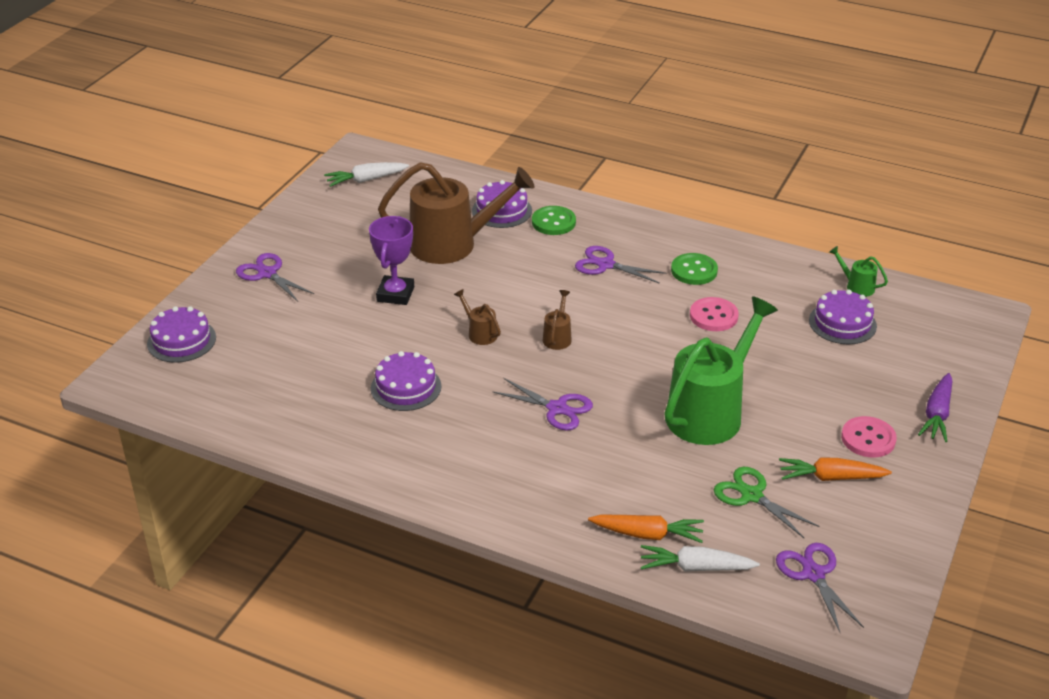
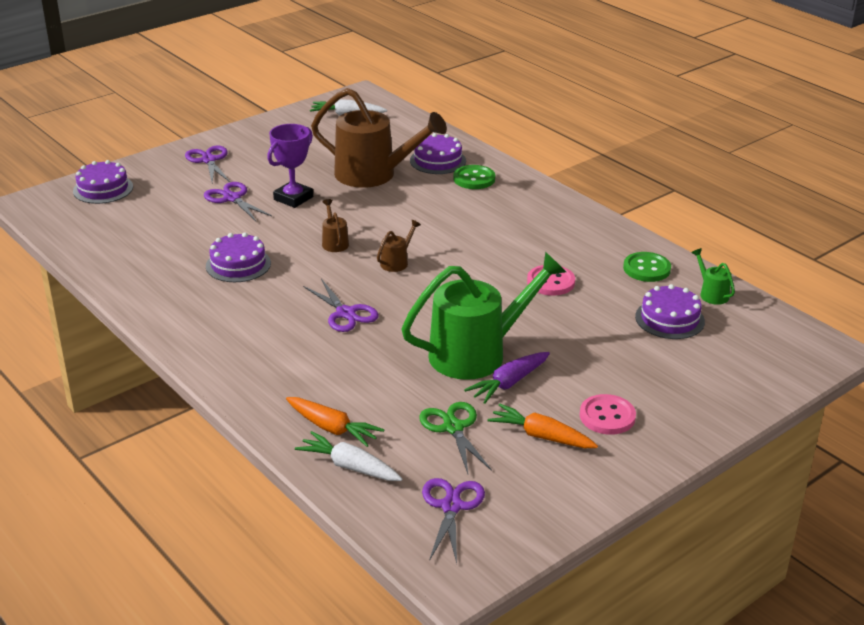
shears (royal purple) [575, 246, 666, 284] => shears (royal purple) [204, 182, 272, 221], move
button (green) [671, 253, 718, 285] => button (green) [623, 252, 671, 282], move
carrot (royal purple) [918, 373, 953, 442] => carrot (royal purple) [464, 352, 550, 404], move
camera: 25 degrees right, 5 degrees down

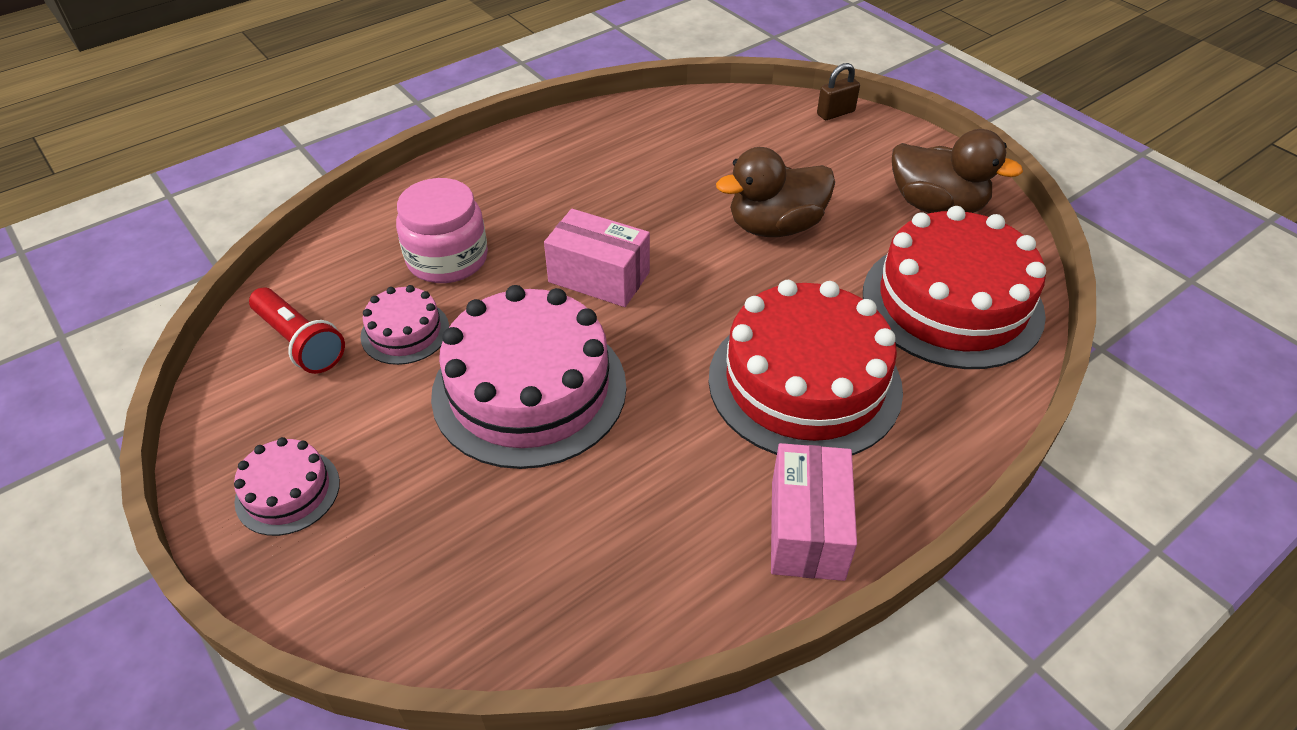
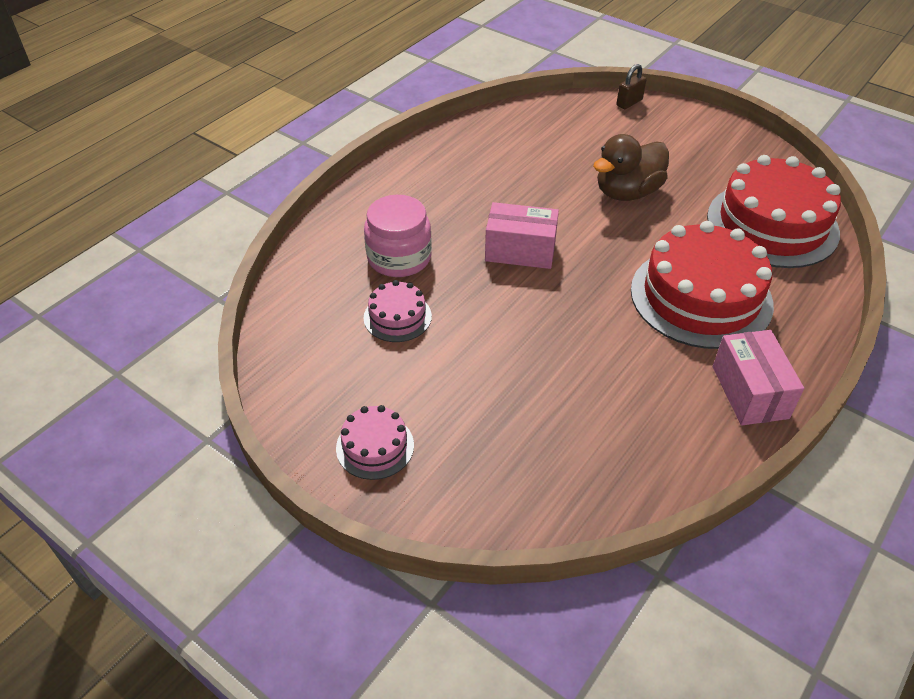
torch (scarlet) [249, 288, 345, 374] => nothing
layer cake (pink) [431, 285, 626, 469] => nothing
toy duck (russet) [892, 129, 1023, 213] => nothing
camera: 15 degrees left, 0 degrees up

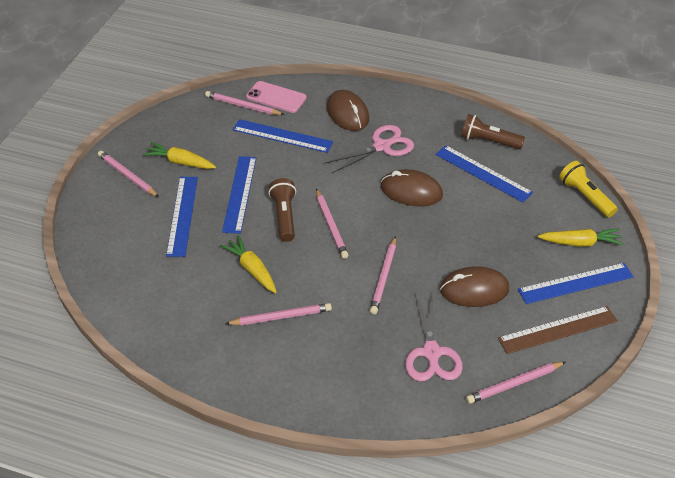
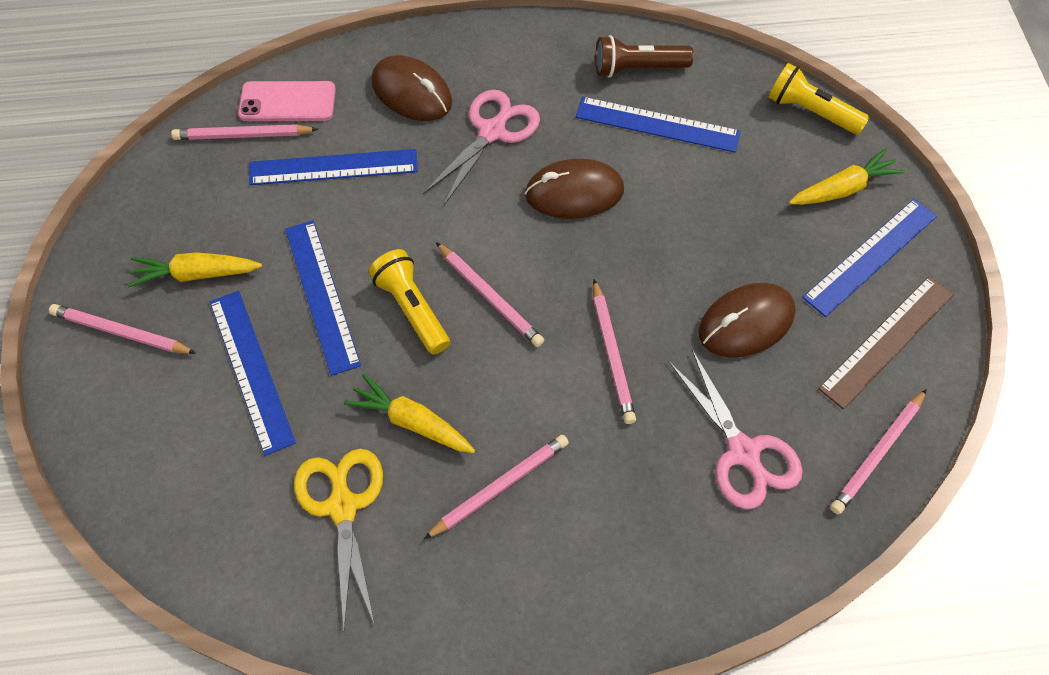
nothing => shears (golden) [294, 449, 383, 629]
torch (russet) [268, 178, 296, 242] => torch (golden) [369, 249, 450, 354]
camera: 25 degrees left, 15 degrees up

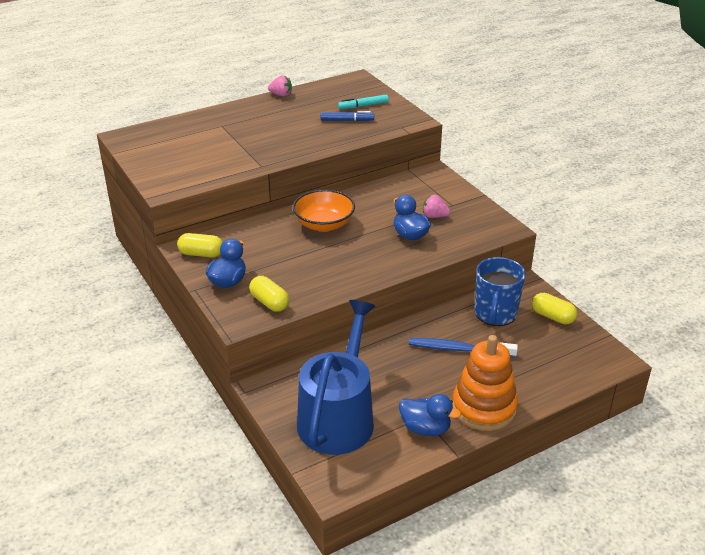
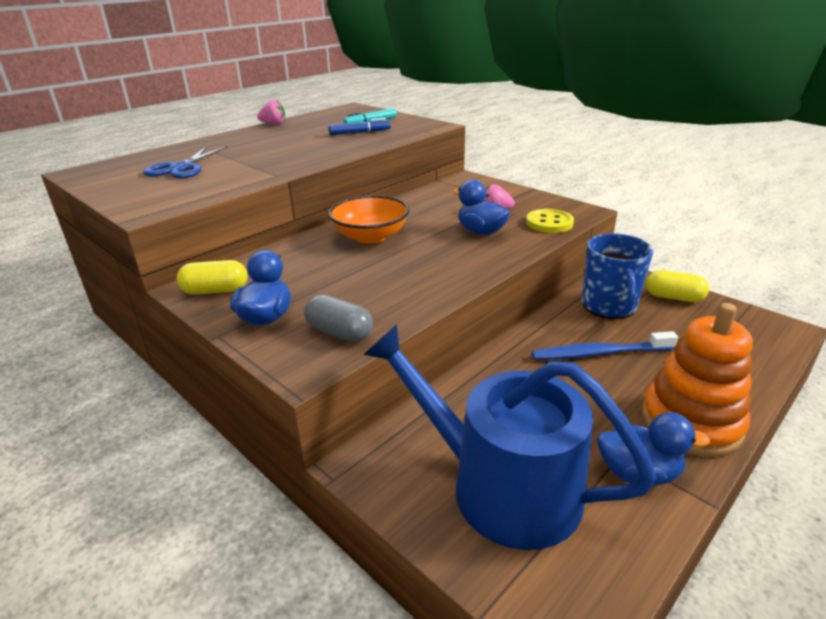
nothing => shears (cobalt) [143, 146, 228, 178]
nothing => button (golden) [526, 209, 574, 233]
pill (golden) [249, 276, 289, 312] => pill (ash-grey) [304, 295, 373, 342]
sprinkling can (cobalt) [297, 300, 375, 455] => sprinkling can (cobalt) [363, 324, 656, 550], 60 degrees counterclockwise
camera: 15 degrees left, 5 degrees down

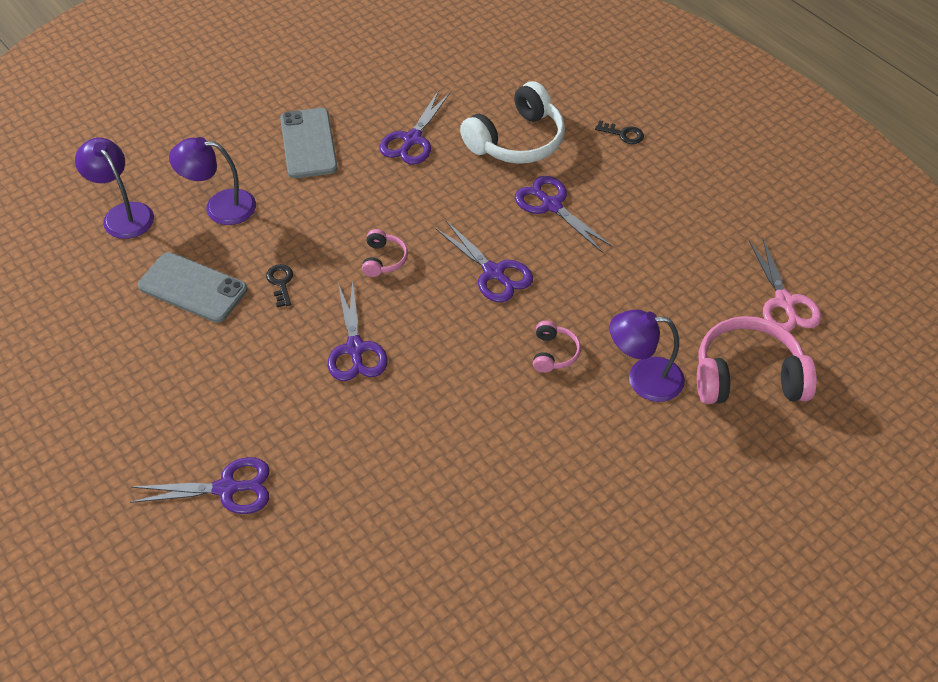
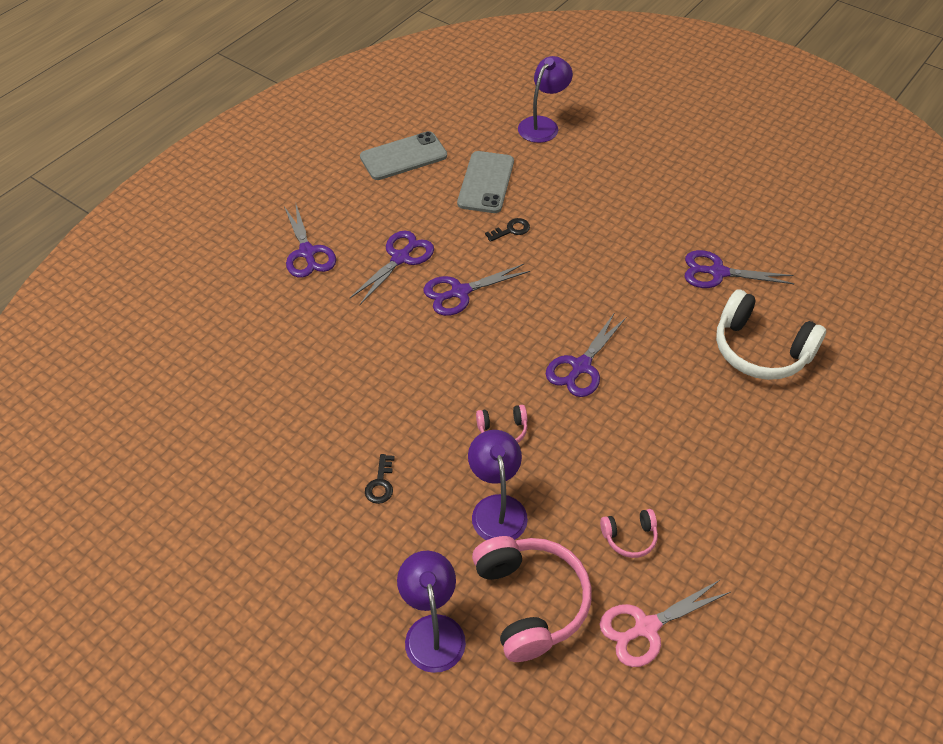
lamp (royal purple) [169, 137, 256, 225] => lamp (royal purple) [397, 551, 466, 673], move
smartphone (ash-grey) [280, 108, 338, 178] => smartphone (ash-grey) [360, 131, 447, 180], move
headset (pink) [362, 229, 408, 277] => headset (pink) [600, 509, 658, 558], move
shears (royal purple) [515, 176, 612, 252] => shears (royal purple) [349, 231, 434, 305], move
latchkey (ebony) [595, 120, 644, 144] => latchkey (ebony) [365, 454, 395, 504], move
camera: 75 degrees right, 0 degrees up

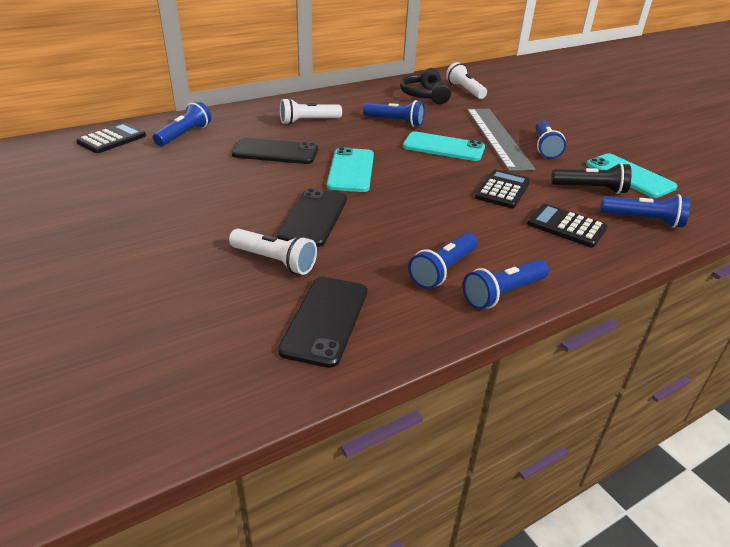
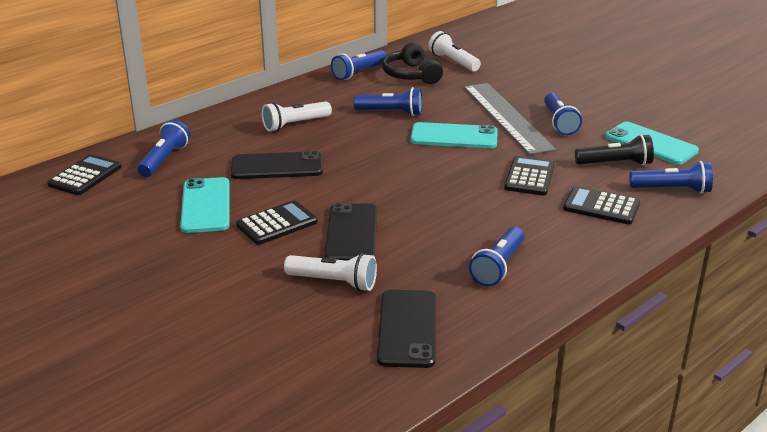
nothing => adding machine (ebony) [236, 200, 317, 245]
smartphone (aqua) [327, 147, 374, 192] => smartphone (aqua) [180, 177, 230, 233], move
torch (cobalt) [463, 260, 549, 310] => torch (cobalt) [331, 50, 387, 80], move
camera: 10 degrees left, 5 degrees down

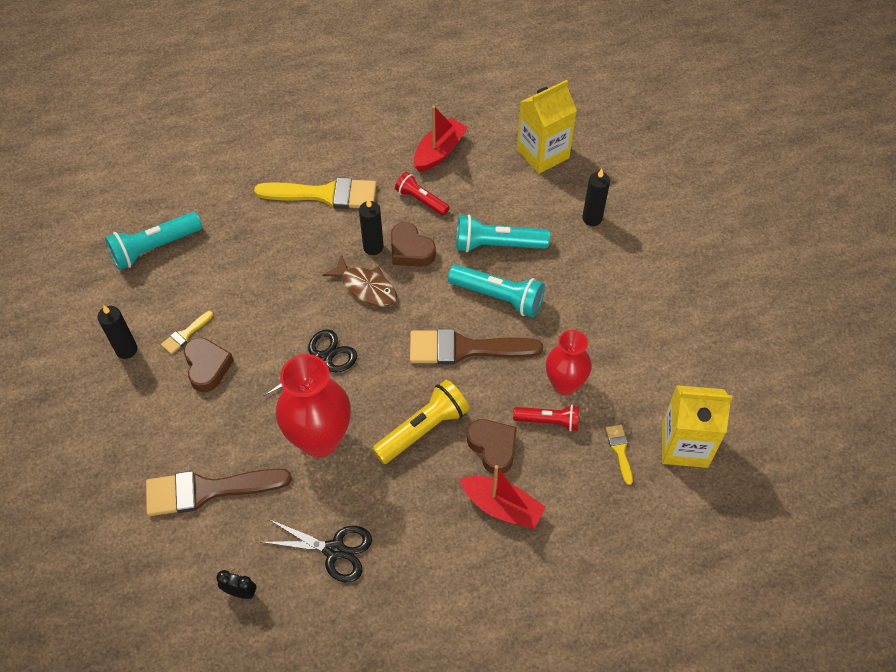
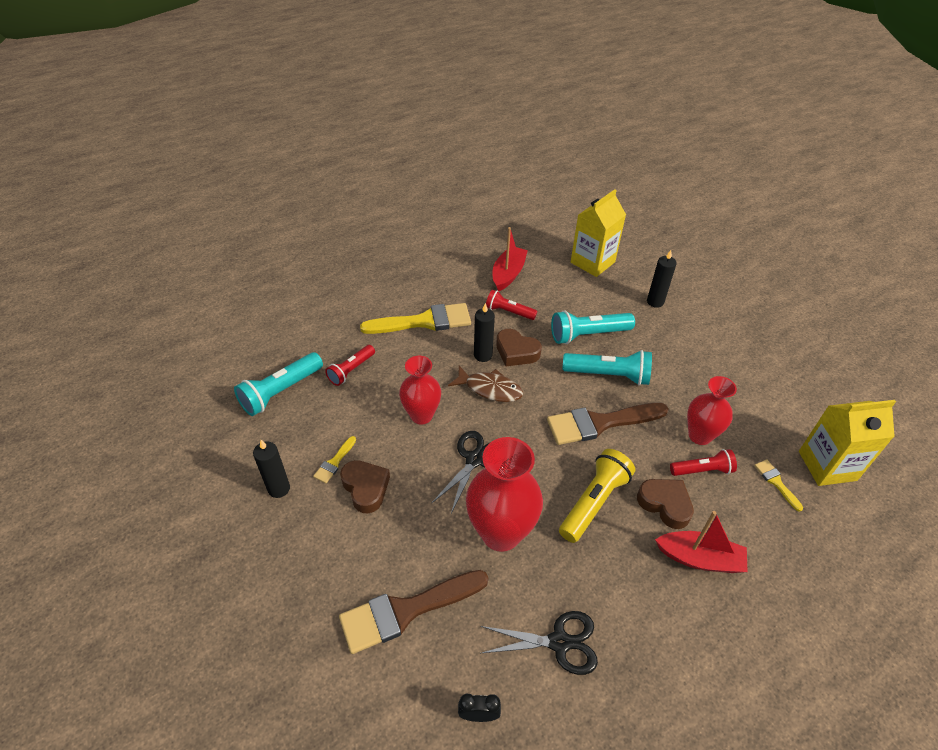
nothing => torch (scarlet) [325, 345, 375, 386]
nothing => vase (scarlet) [399, 356, 441, 424]
camera: 15 degrees left, 10 degrees down

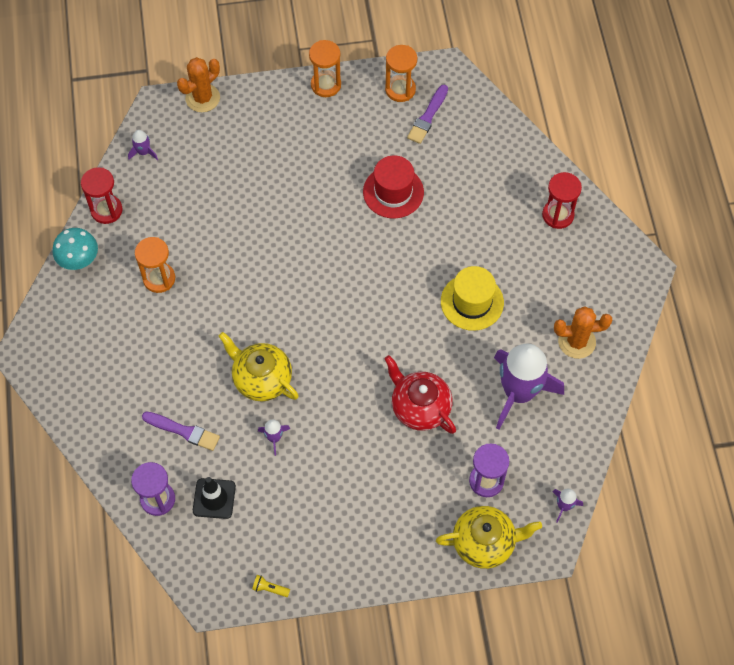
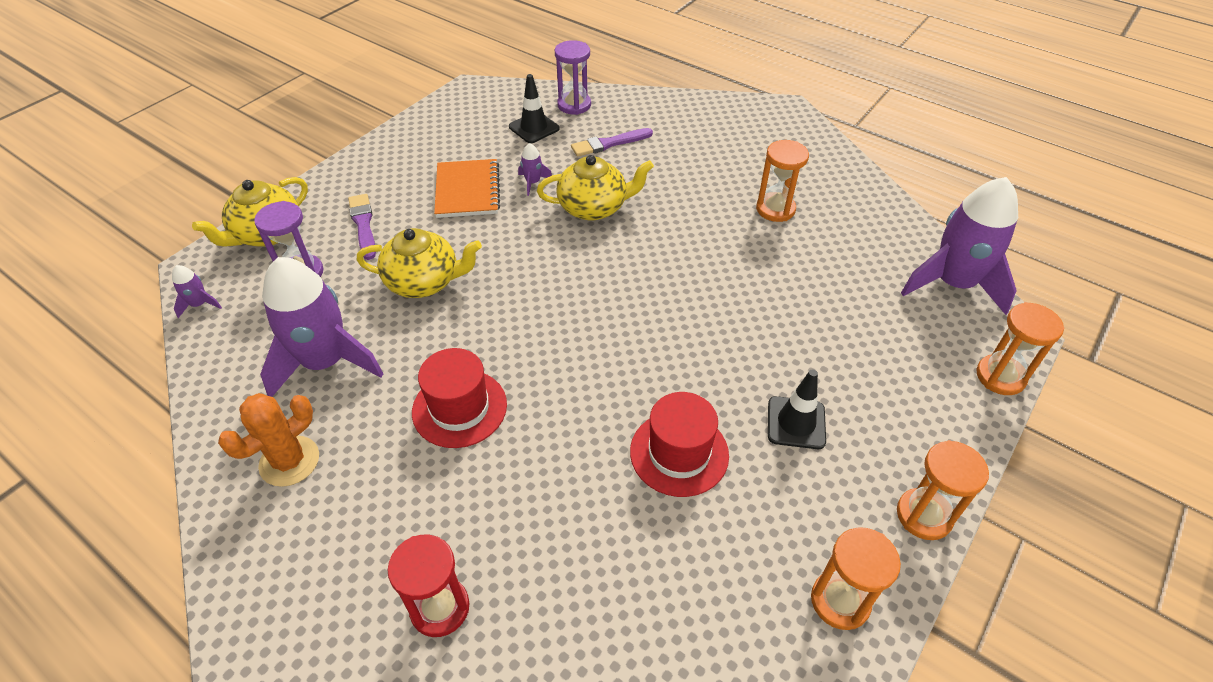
mushroom (aqua) [52, 228, 98, 270] => nothing
hourglass (scarlet) [81, 167, 122, 224] => nothing
torch (golden) [252, 575, 290, 597] => nothing
nothing => exercise book (orange-coloured) [434, 159, 500, 218]
nothing => traffic cone (ebony) [768, 369, 826, 449]
paintbrush (royal purple) [407, 85, 448, 144] => paintbrush (royal purple) [348, 194, 376, 260], move
prickly plant (orange-coloured) [177, 57, 220, 112] => hourglass (orange-coloured) [977, 302, 1064, 395]
tea pot (scarlet) [384, 355, 456, 434] => tea pot (golden) [357, 228, 482, 298]
tall hat (golden) [441, 266, 504, 331] => tall hat (scarlet) [412, 348, 507, 448]
spaceship (royal purple) [128, 130, 158, 160] => spaceship (royal purple) [901, 177, 1018, 315], x2.47
camera: 135 degrees right, 15 degrees down

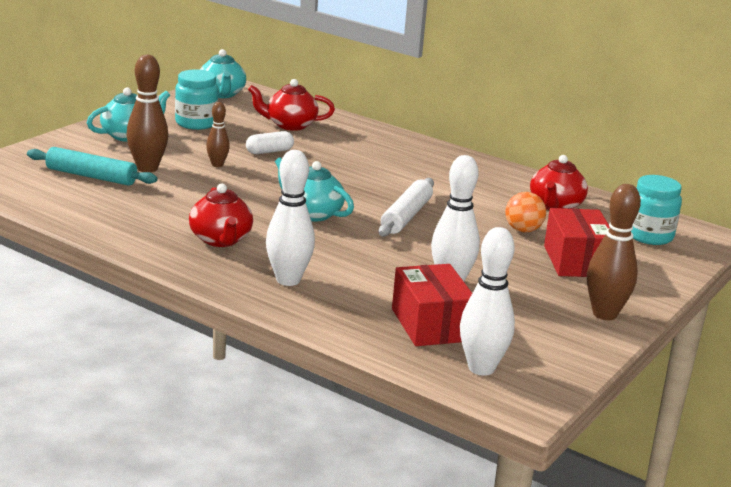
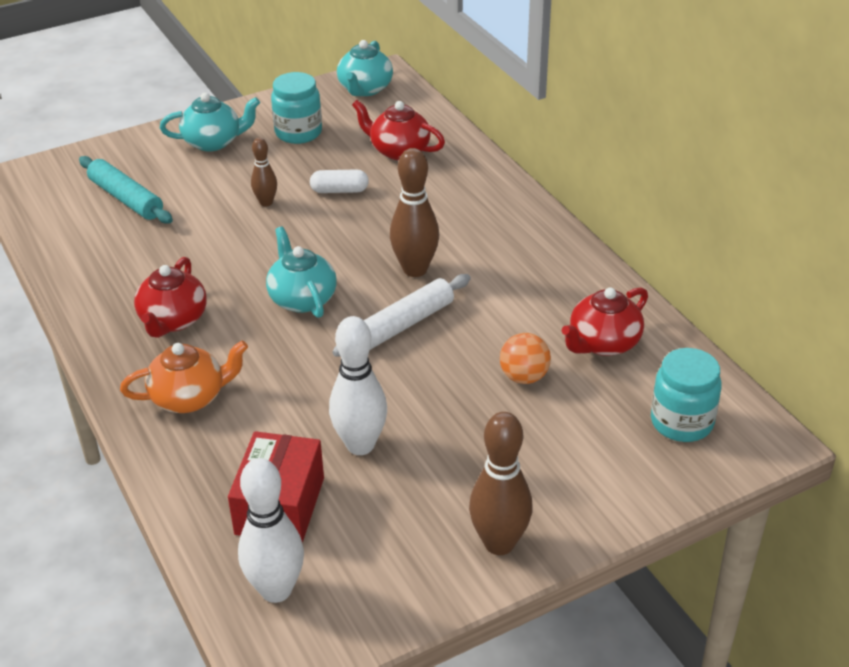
box (scarlet) [544, 208, 610, 277] => nothing
bowling pin (russet) [126, 55, 168, 172] => bowling pin (russet) [390, 148, 439, 277], move
bowling pin (white) [266, 150, 315, 286] => tea pot (orange-coloured) [120, 340, 248, 413]
camera: 30 degrees right, 15 degrees up

